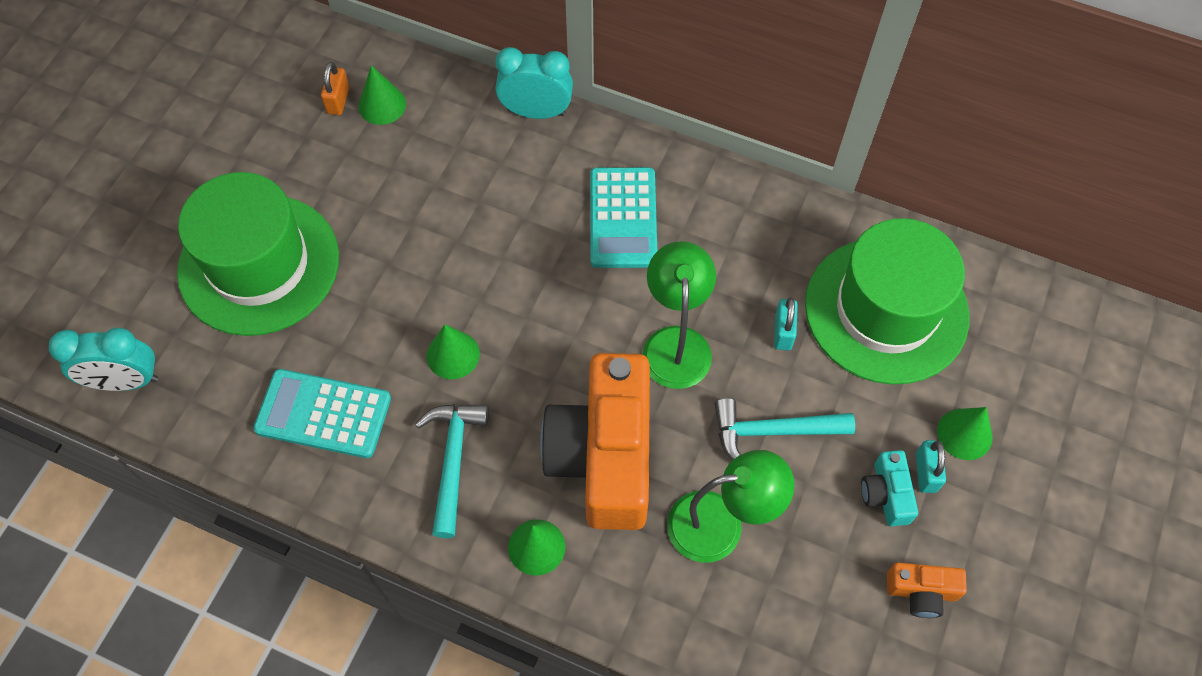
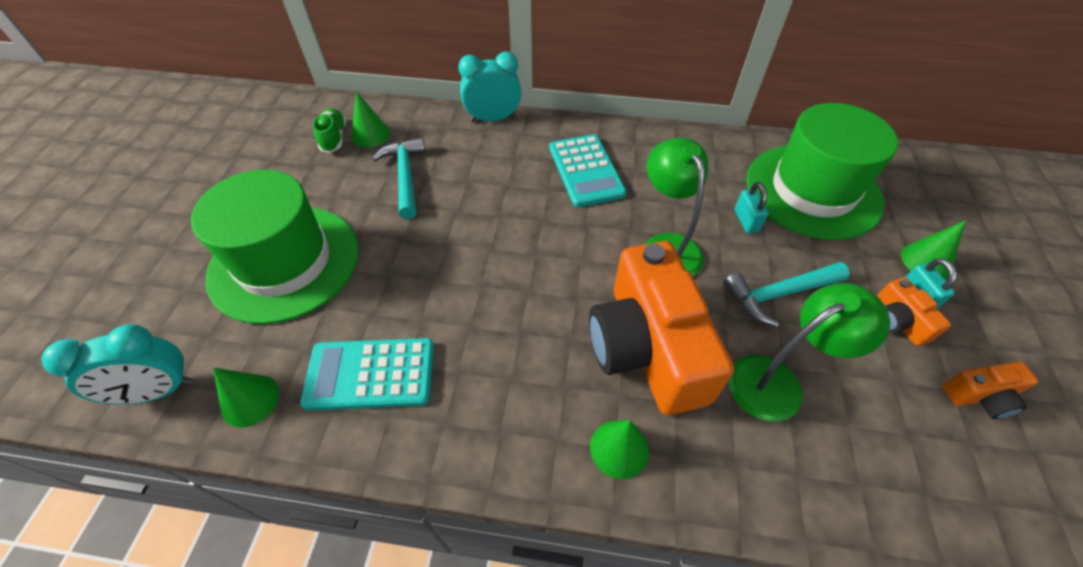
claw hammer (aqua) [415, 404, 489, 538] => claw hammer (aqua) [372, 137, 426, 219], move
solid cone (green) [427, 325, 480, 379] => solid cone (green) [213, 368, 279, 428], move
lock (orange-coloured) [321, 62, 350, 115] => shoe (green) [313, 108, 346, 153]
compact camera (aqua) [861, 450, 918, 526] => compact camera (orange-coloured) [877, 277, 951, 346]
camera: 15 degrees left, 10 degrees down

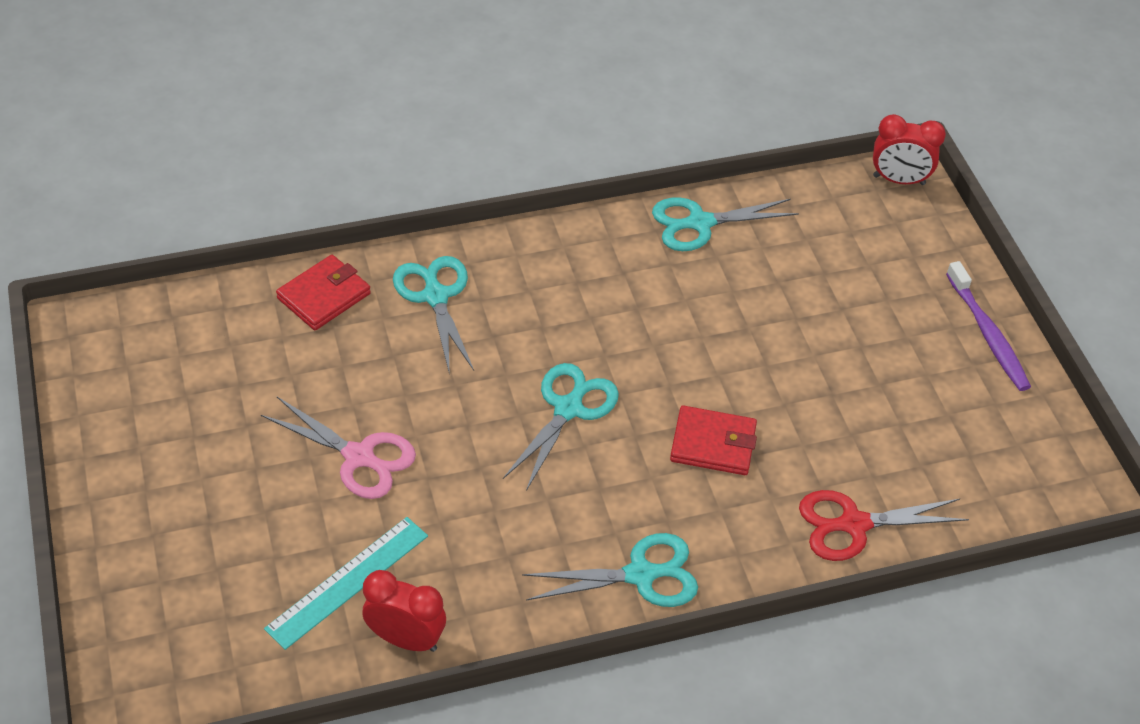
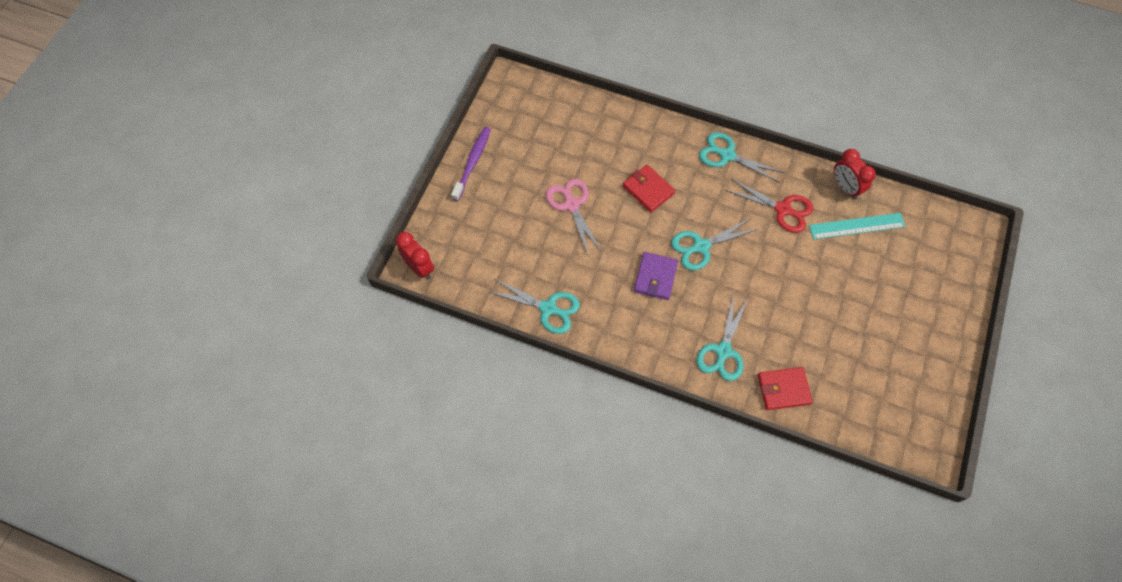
nothing => card wallet (royal purple) [634, 252, 678, 300]
shears (pink) [261, 397, 416, 499] => shears (pink) [546, 179, 601, 255], move
shears (scarlet) [799, 490, 969, 561] => shears (scarlet) [726, 179, 813, 233], move
camera: 140 degrees left, 15 degrees up

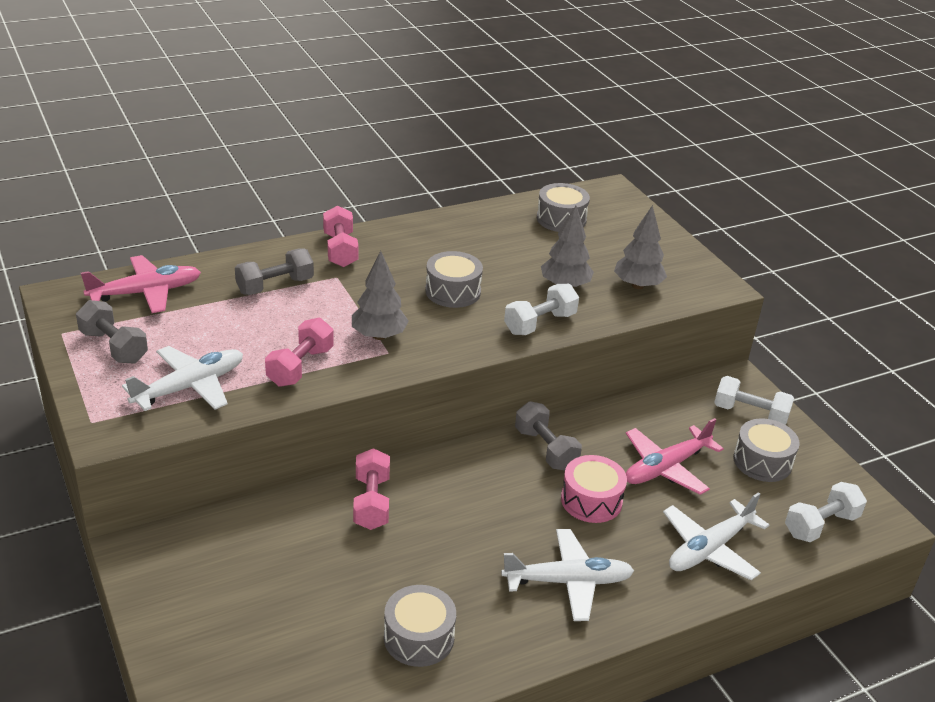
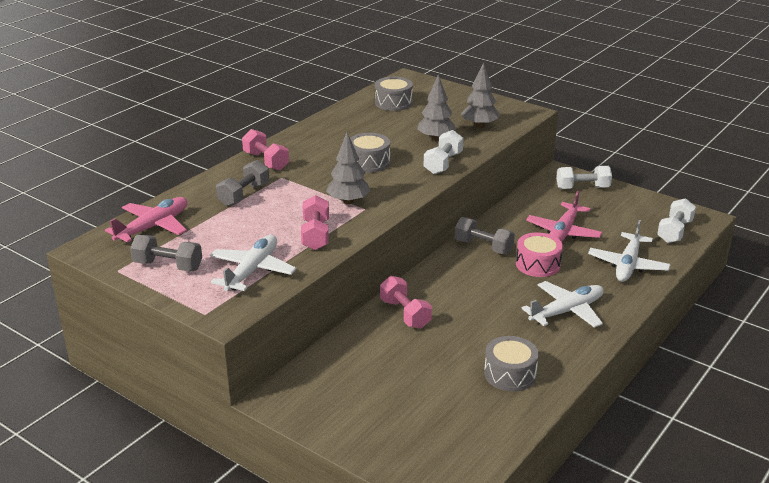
drum (ash-grey) [733, 419, 800, 482] => nothing
camera: 25 degrees left, 5 degrees down

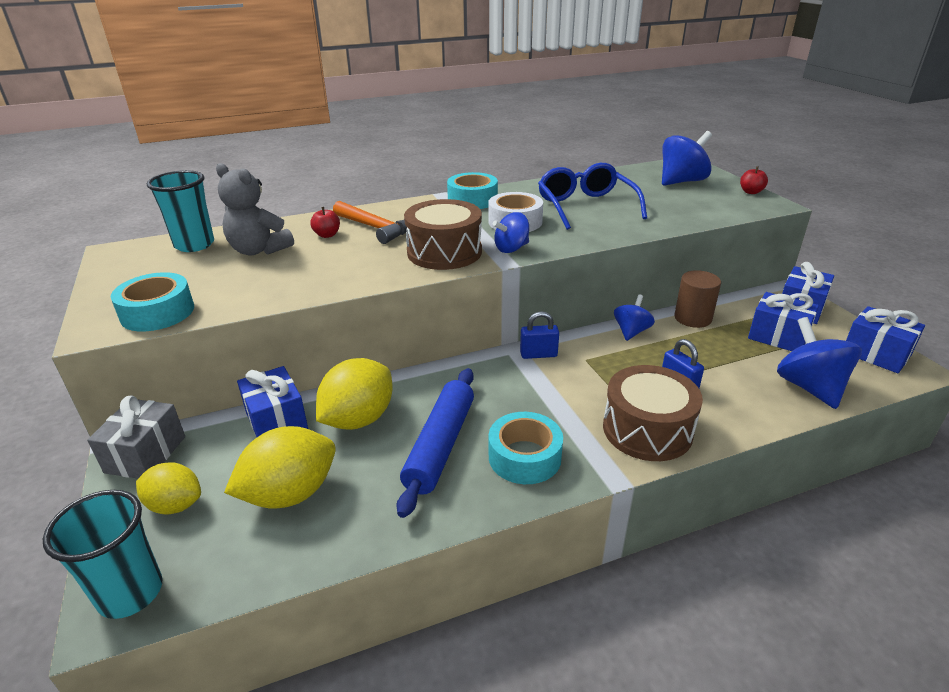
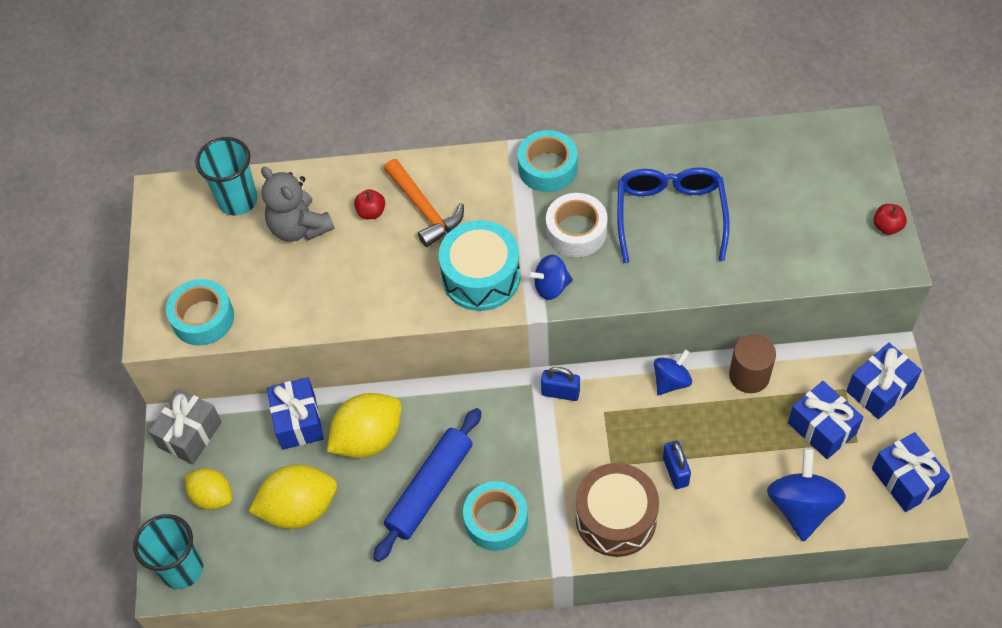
whirligig (cobalt) [662, 131, 712, 186] => nothing
drum (russet) [404, 199, 482, 270] => drum (aqua) [439, 220, 520, 311]
camera: 20 degrees right, 25 degrees up

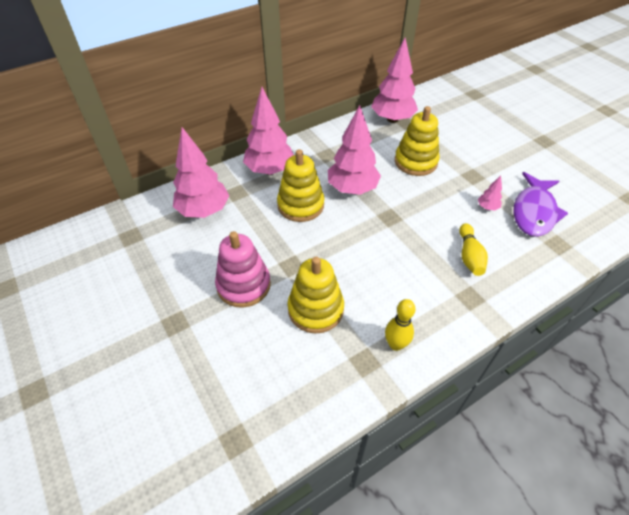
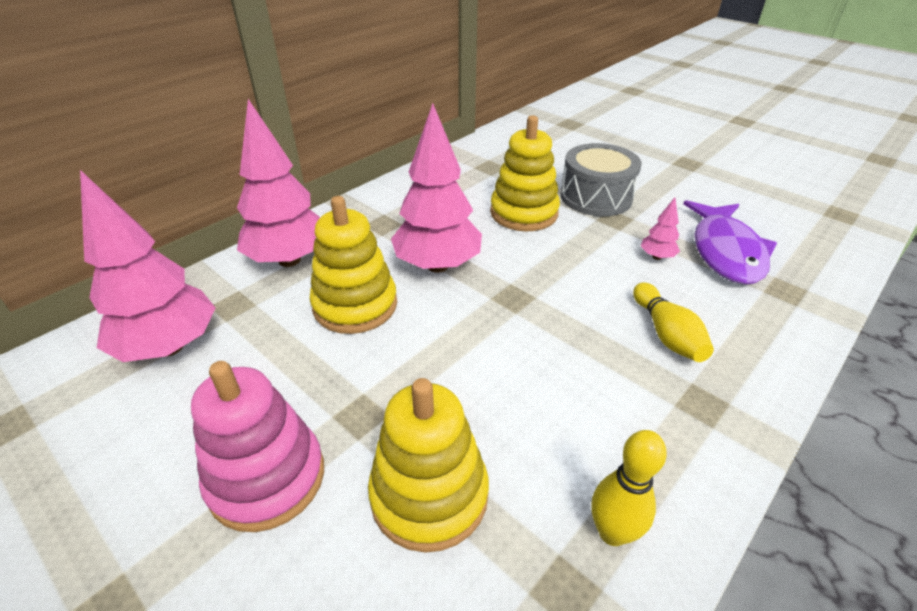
tree (pink) [371, 38, 418, 123] => nothing
nothing => drum (ash-grey) [560, 143, 642, 216]
camera: 15 degrees left, 10 degrees down

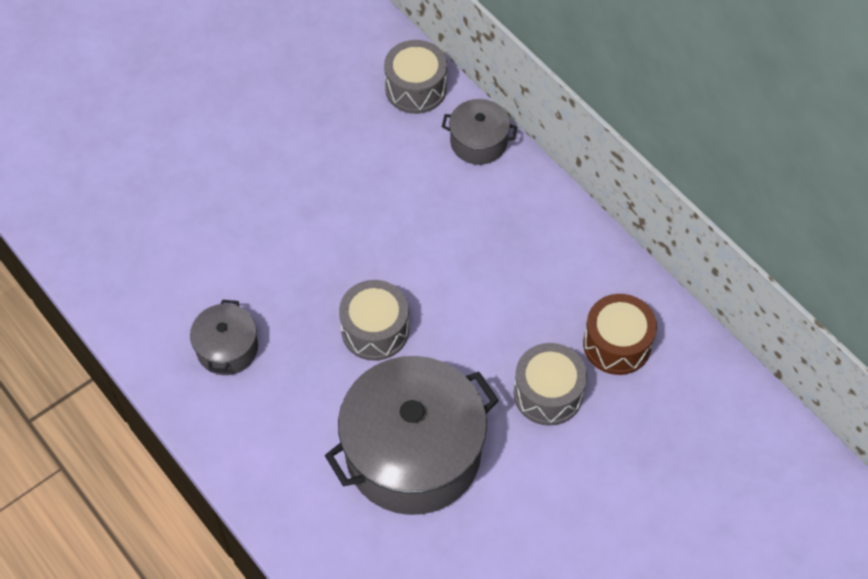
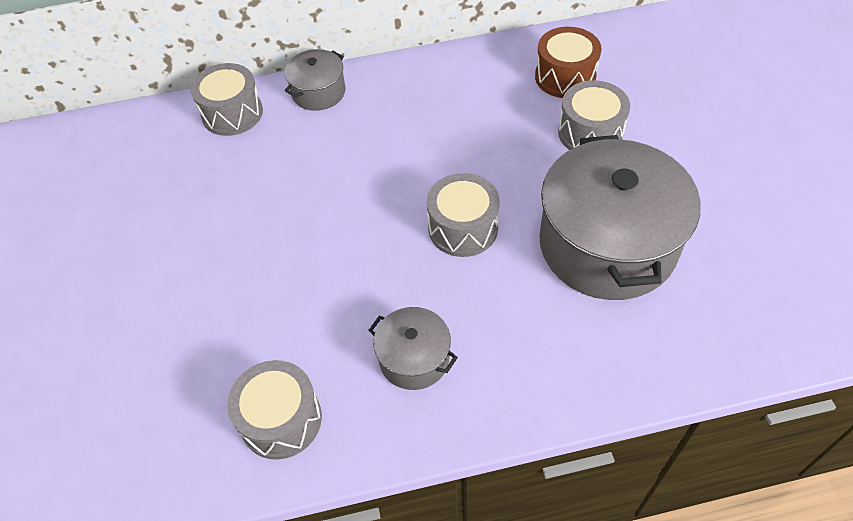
nothing => drum (ash-grey) [227, 360, 322, 460]
camera: 60 degrees left, 5 degrees down

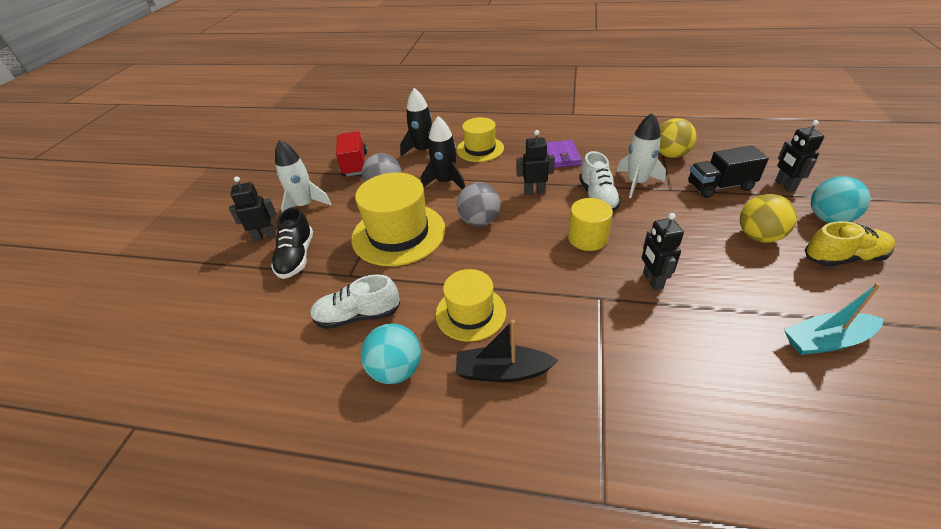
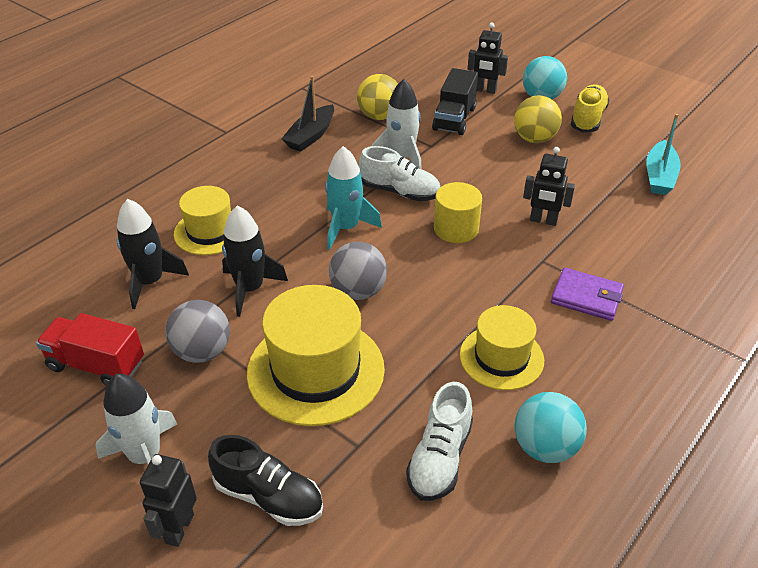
sailboat (ebony) [456, 320, 558, 382] => sailboat (ebony) [281, 76, 334, 152], move
card wallet (royal purple) [546, 140, 582, 168] => card wallet (royal purple) [551, 268, 624, 321], move
robot (ebony) [517, 130, 555, 195] => spaceship (aqua) [325, 146, 382, 250]
camera: 65 degrees left, 0 degrees up

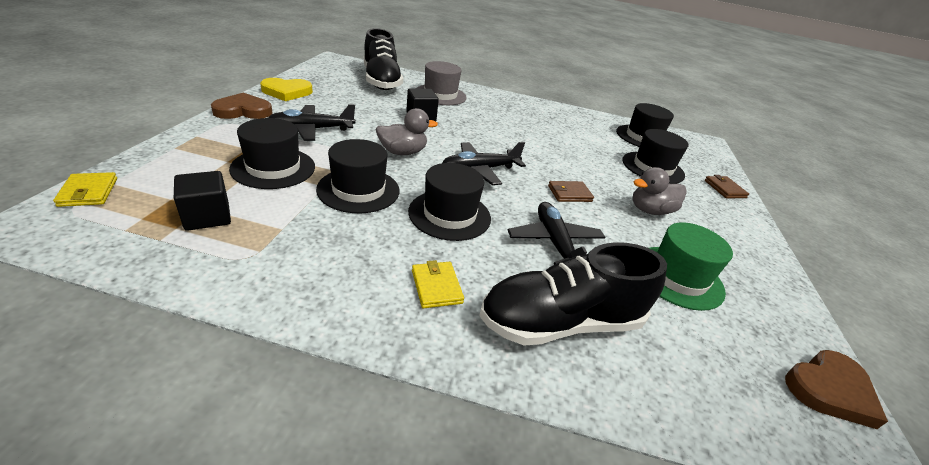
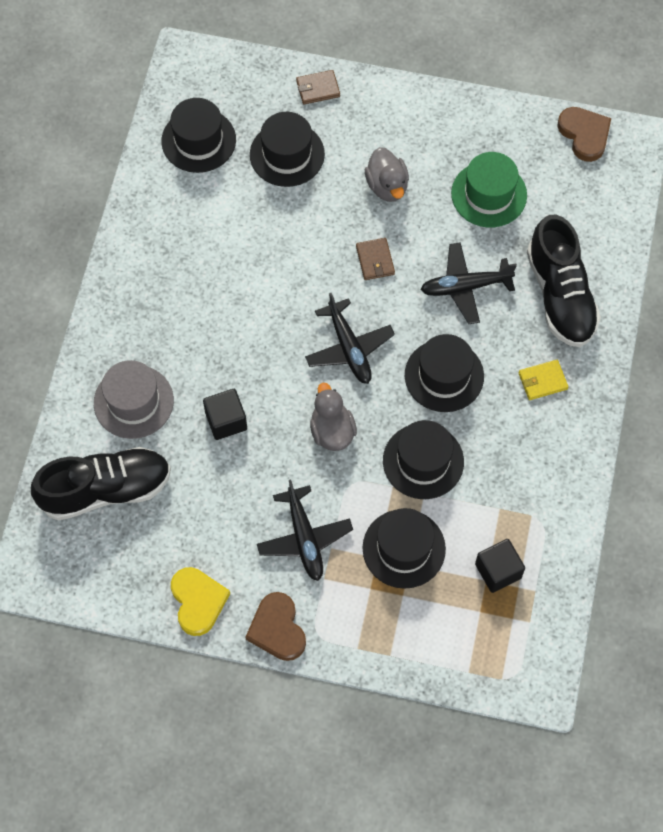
card wallet (golden) [53, 172, 117, 207] => nothing
camera: 85 degrees left, 30 degrees up

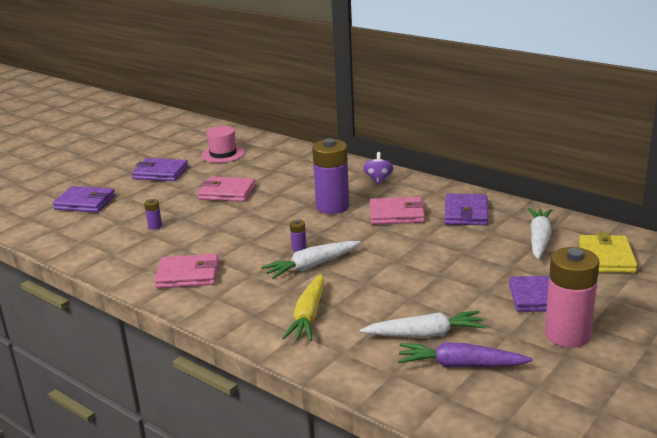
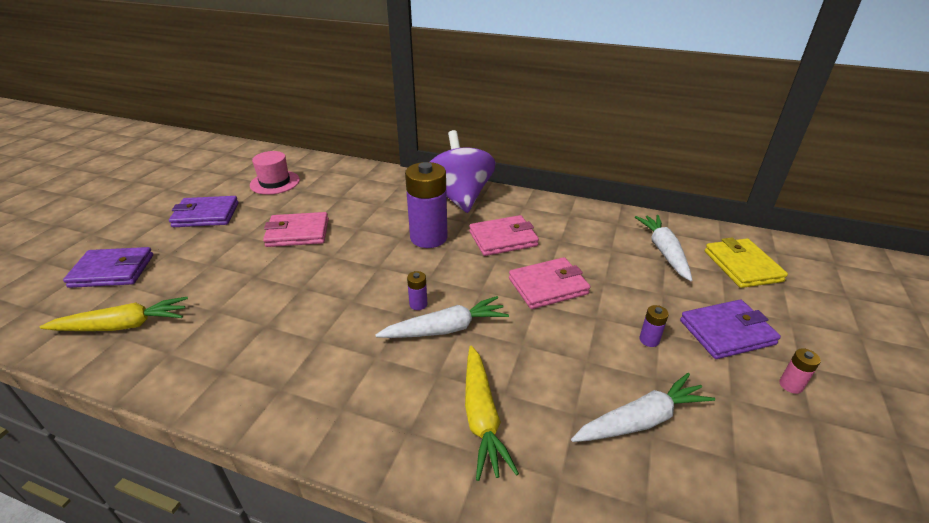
carrot (royal purple) [398, 342, 533, 367] => nothing
card wallet (royal purple) [444, 193, 488, 225] => nothing
nothing => carrot (golden) [40, 297, 188, 331]
power cell (royal purple) [144, 199, 162, 230] => power cell (royal purple) [639, 305, 669, 347], move
card wallet (pink) [155, 254, 219, 288] => card wallet (pink) [509, 257, 590, 309], move
carrot (white) [261, 241, 361, 279] => carrot (white) [375, 296, 509, 338], 150 degrees counterclockwise
whirligig (royal purple) [363, 152, 394, 185] => whirligig (royal purple) [430, 130, 496, 213], x2.20
power cell (pink) [545, 247, 600, 348] => power cell (pink) [779, 348, 821, 394], x0.41
camera: 20 degrees left, 10 degrees up

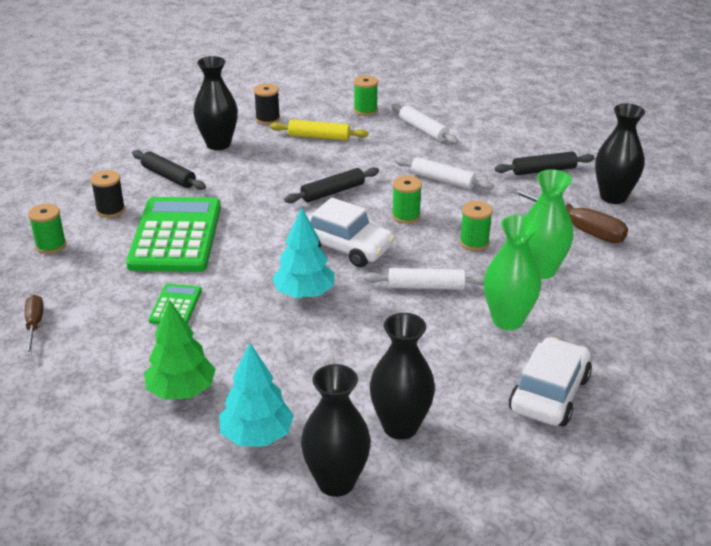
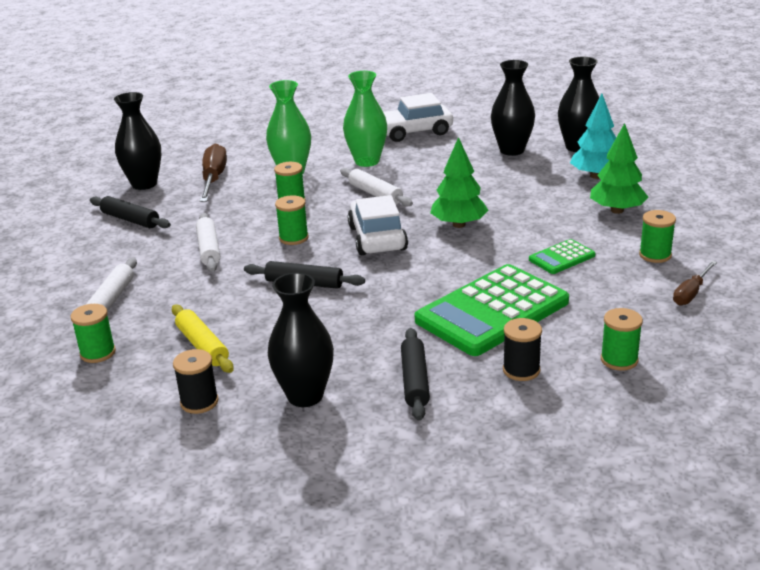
nothing => reel of thread (green) [639, 210, 676, 263]
tree (aqua) [272, 207, 334, 298] => tree (green) [430, 137, 488, 228]
camera: 130 degrees left, 5 degrees down

